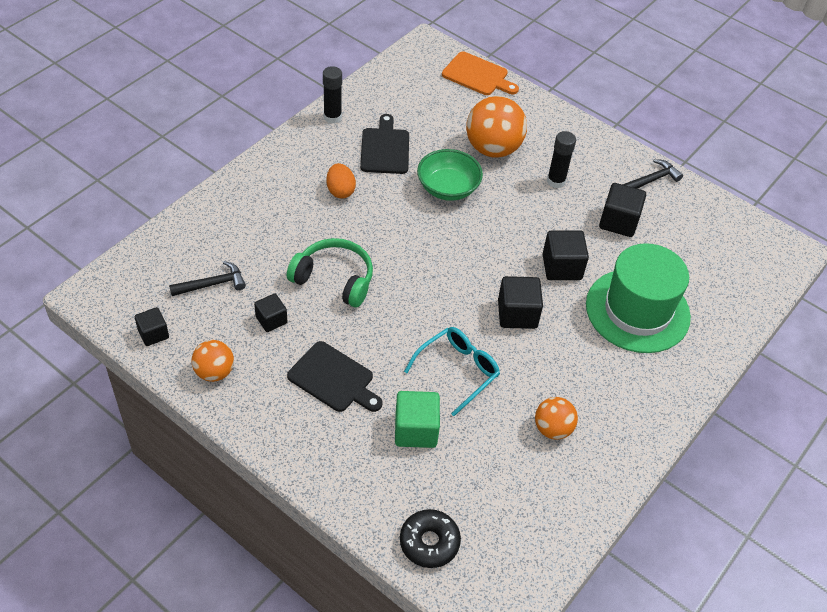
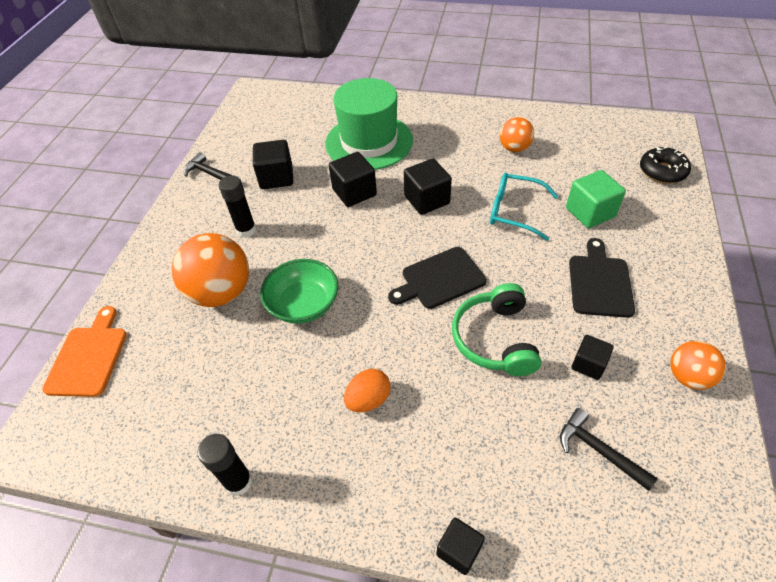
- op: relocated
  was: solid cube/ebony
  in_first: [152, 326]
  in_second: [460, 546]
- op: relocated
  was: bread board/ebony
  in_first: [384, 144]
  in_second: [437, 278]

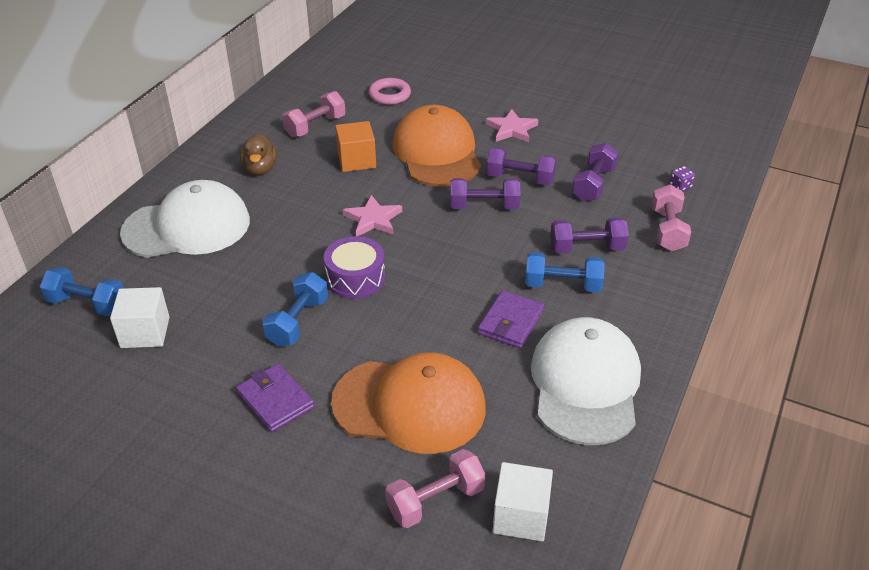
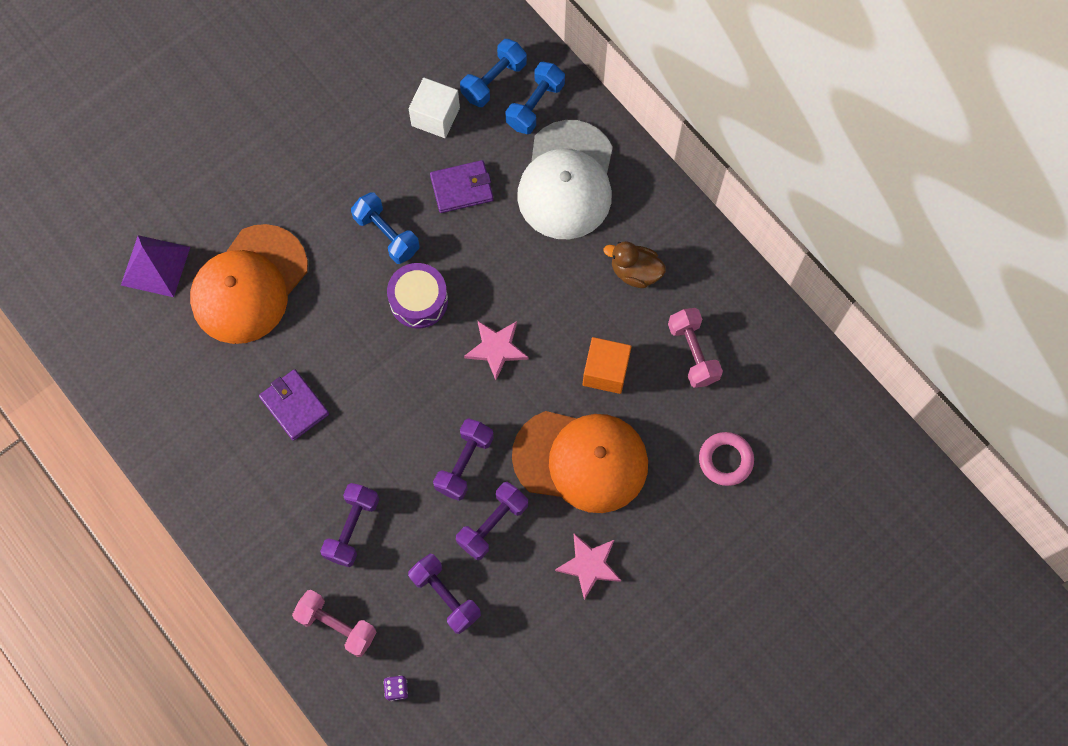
- op: missing
  was: solid cube/white
  in_first: [523, 501]
- op: missing
  was: baseball cap/white
  in_first: [586, 381]
- op: relocated
  was: billfold/violet
  in_first: [275, 397]
  in_second: [461, 186]
- op: relocated
  was: hand weight/royal blue
  in_first: [565, 272]
  in_second: [535, 98]
- op: exchanged
  was: hand weight/rose-pink
  now: solid pyramid/violet
  in_first: [435, 488]
  in_second: [155, 266]

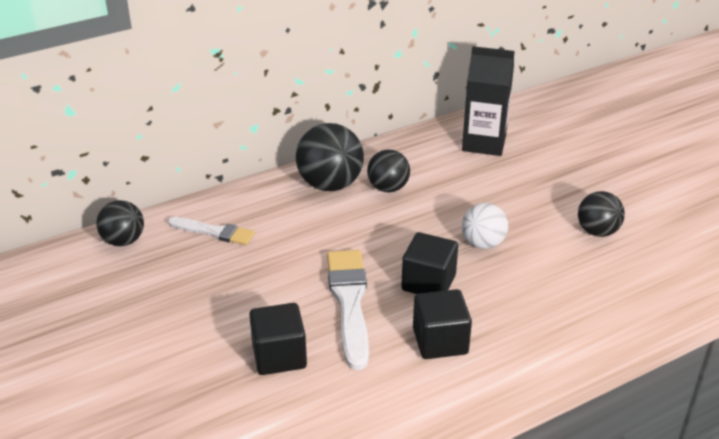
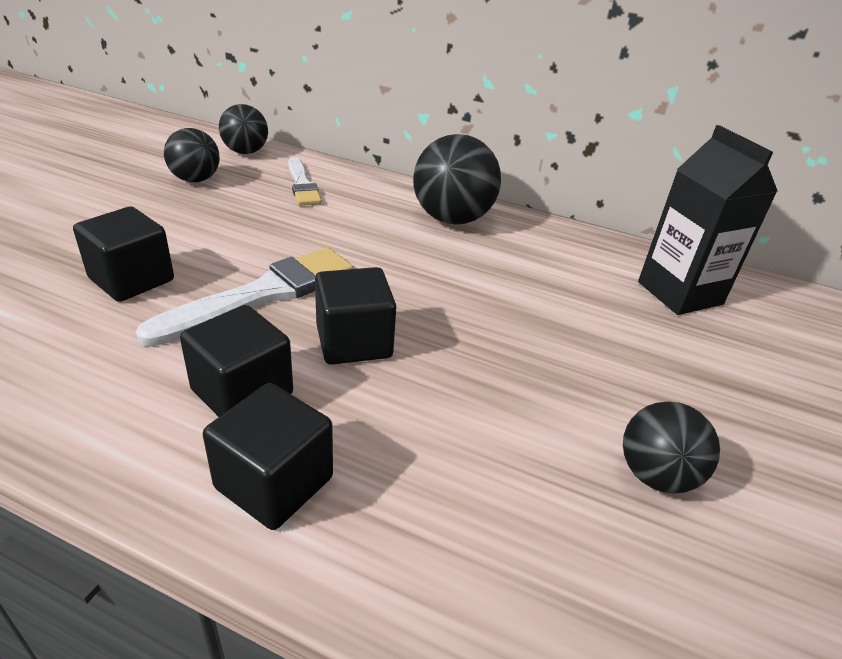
- op: missing
  was: ball/white
  in_first: [485, 226]
- op: appeared
  now: solid cube/ebony
  in_second: [268, 456]
- op: relocated
  was: ball/ebony
  in_first: [388, 171]
  in_second: [192, 155]

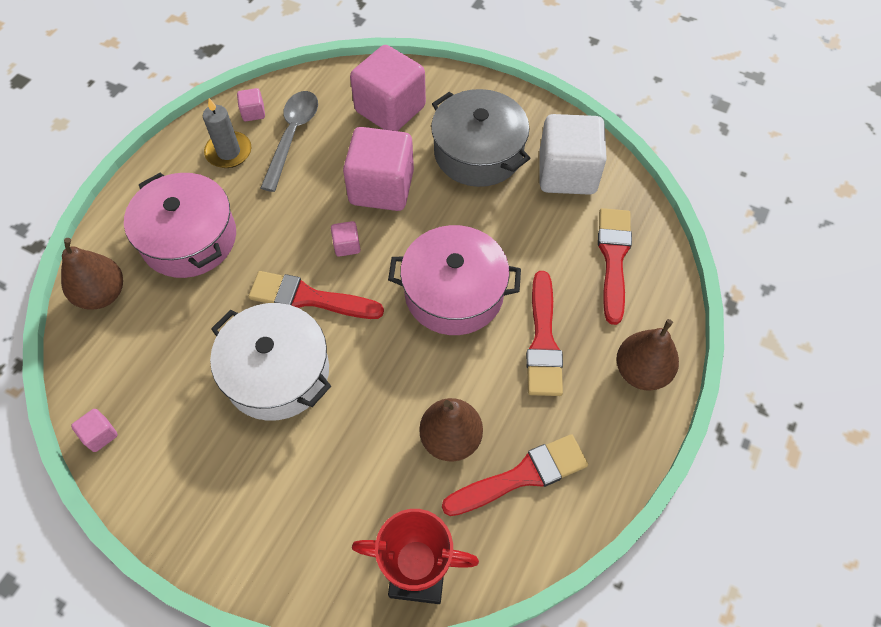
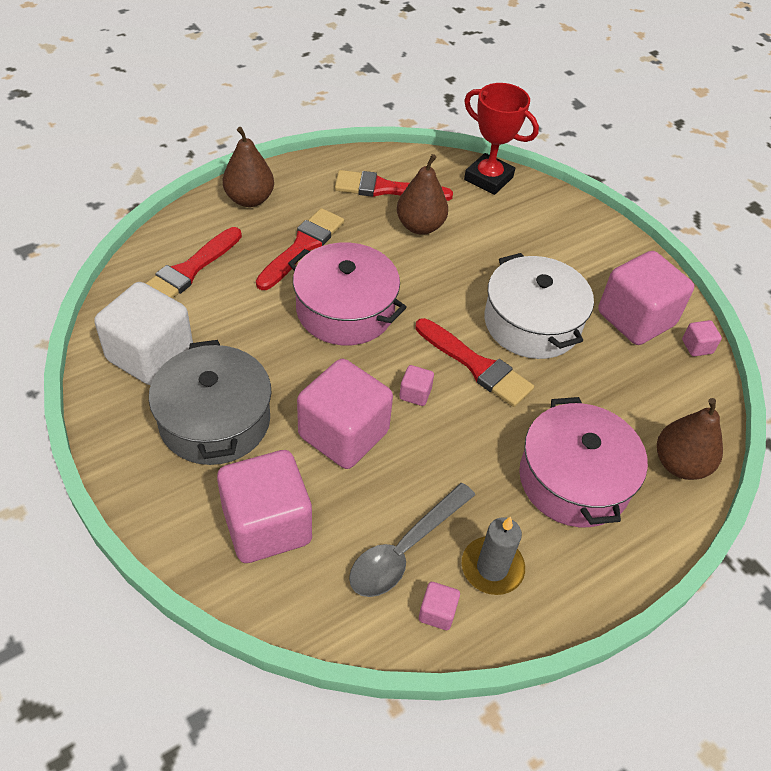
- op: appeared
  now: solid cube/rose-pink
  in_second: [646, 298]

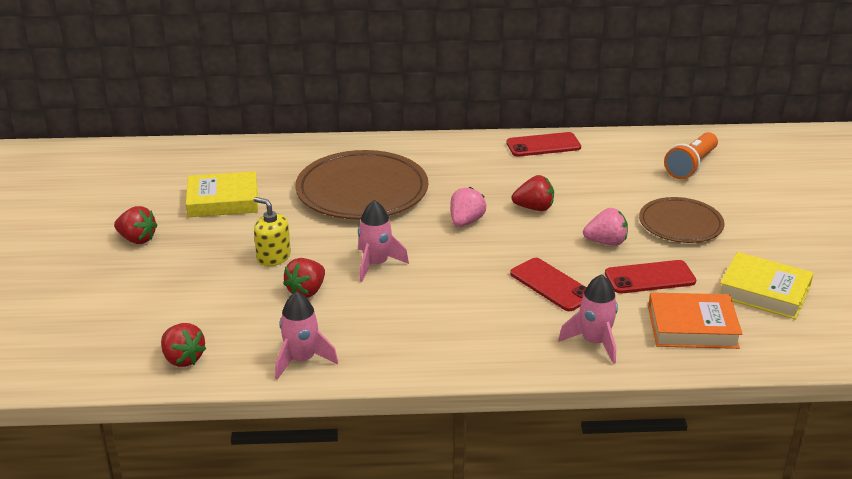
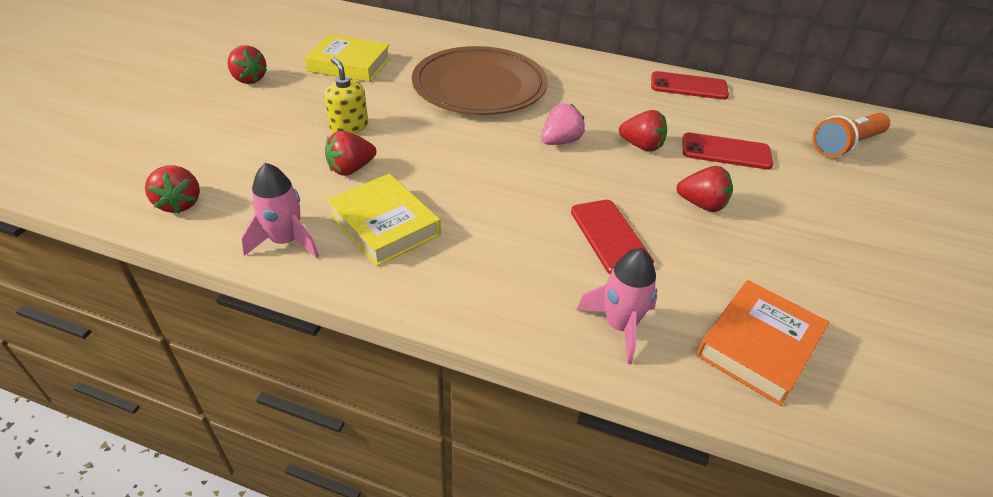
- op: missing
  was: toy rocket/rose-pink
  in_first: [383, 241]
- op: missing
  was: plate/dark brown
  in_first: [681, 220]
- op: relocated
  was: mobile phone/crimson
  in_first: [650, 277]
  in_second: [727, 150]
- op: relocated
  was: hardcover/yellow
  in_first: [766, 285]
  in_second: [383, 219]
- op: colour
  was: berry/rose-pink
  now: berry/crimson
  in_first: [605, 227]
  in_second: [704, 189]
- op: spun
  was: hardcover/bright orange
  in_first: [695, 320]
  in_second: [762, 343]
  clockwise: -75

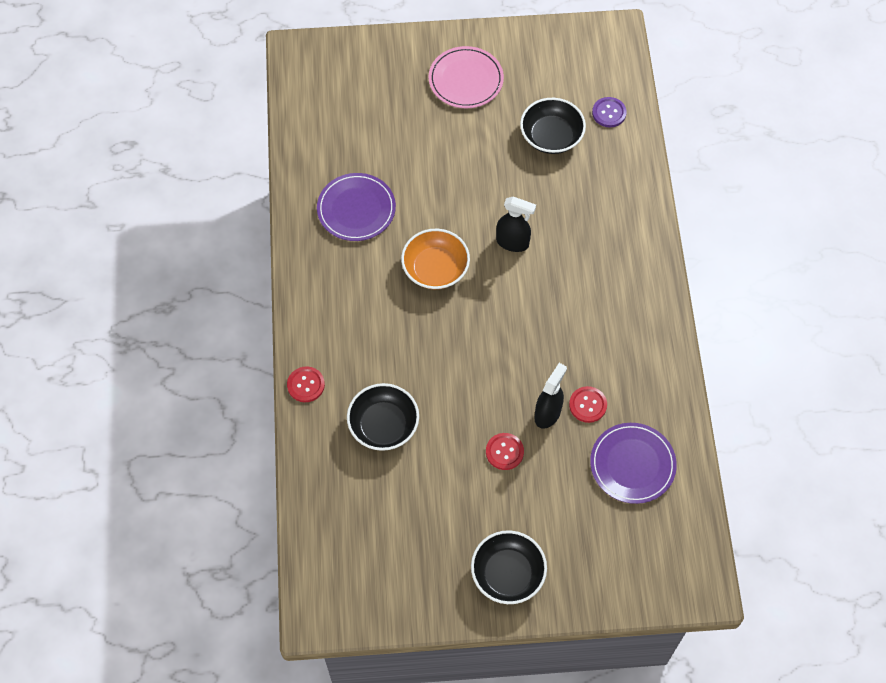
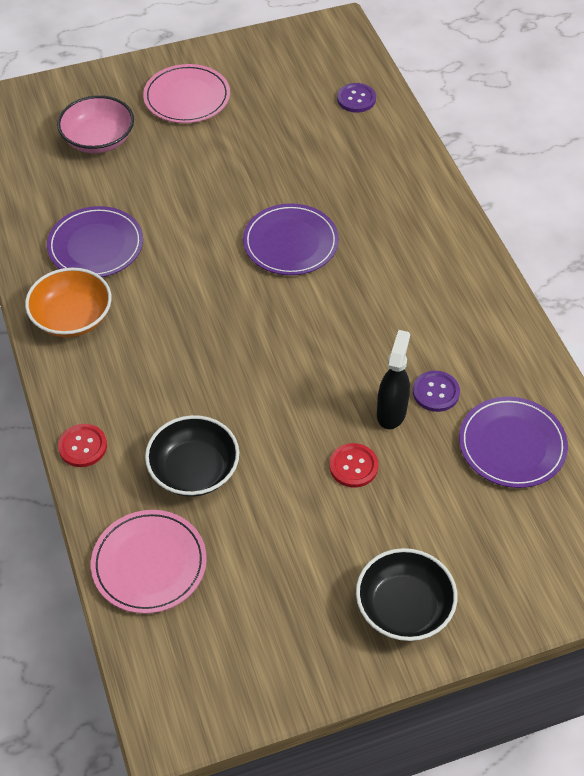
- op: missing
  was: bowl/ebony
  in_first: [553, 126]
- op: appeared
  now: bowl/rose-pink
  in_second: [95, 124]
- op: appeared
  now: plate/rose-pink
  in_second: [149, 562]
- op: relocated
  was: bowl/bright orange
  in_first: [435, 259]
  in_second: [68, 302]
- op: exchanged
  was: sprayer/ebony
  now: plate/violet
  in_first: [516, 224]
  in_second: [291, 239]
- op: colour
  was: sewing button/crimson
  now: sewing button/violet
  in_first: [588, 404]
  in_second: [436, 391]

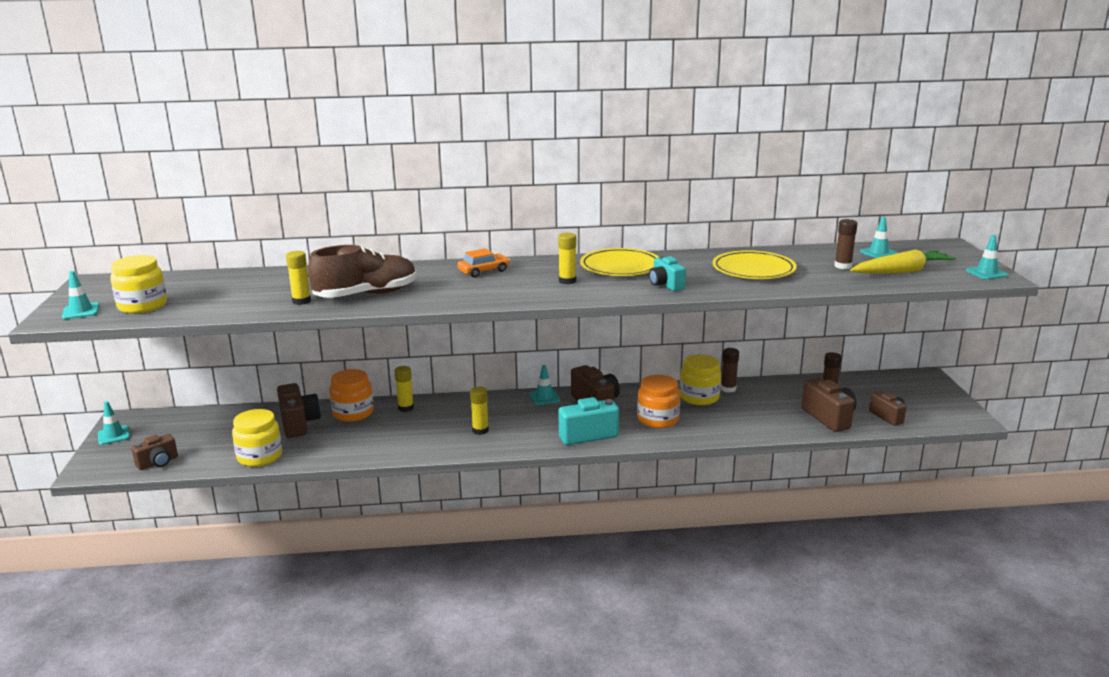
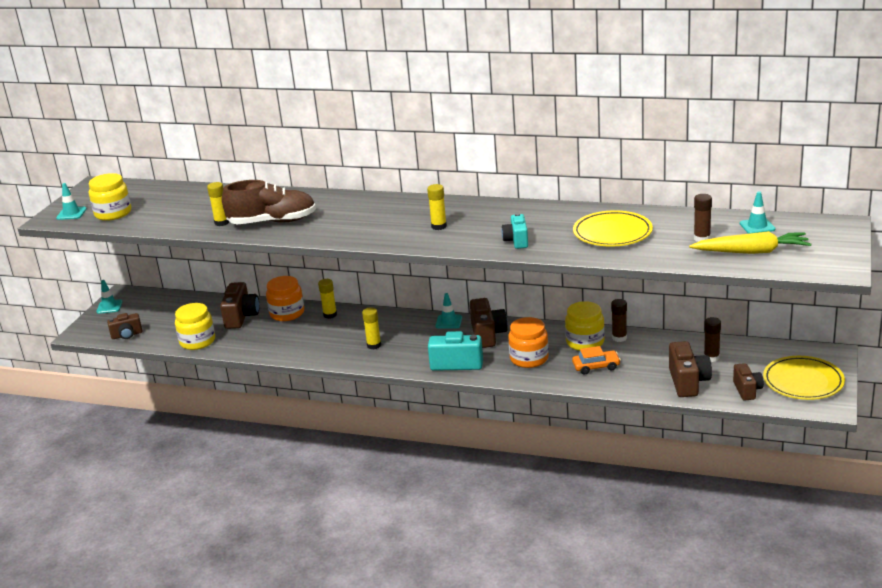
- op: missing
  was: road cone/teal
  in_first: [987, 257]
- op: relocated
  was: toy car/bright orange
  in_first: [484, 262]
  in_second: [596, 360]
- op: relocated
  was: plate/yellow
  in_first: [619, 262]
  in_second: [804, 378]

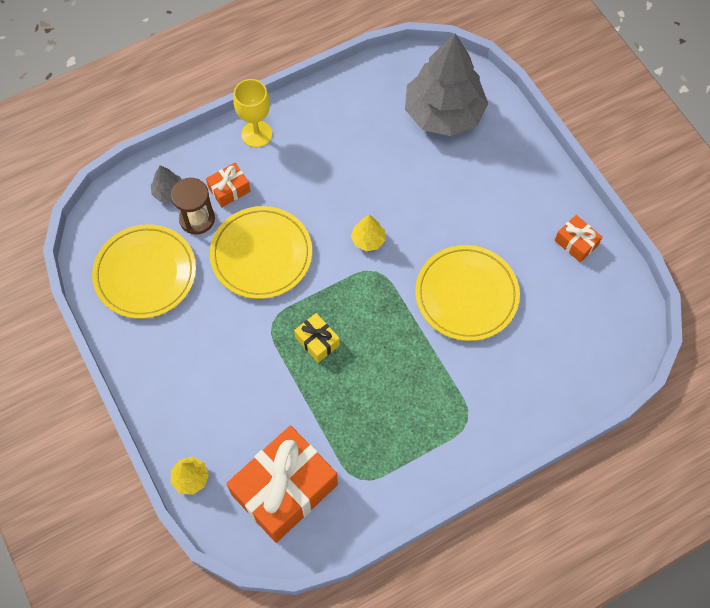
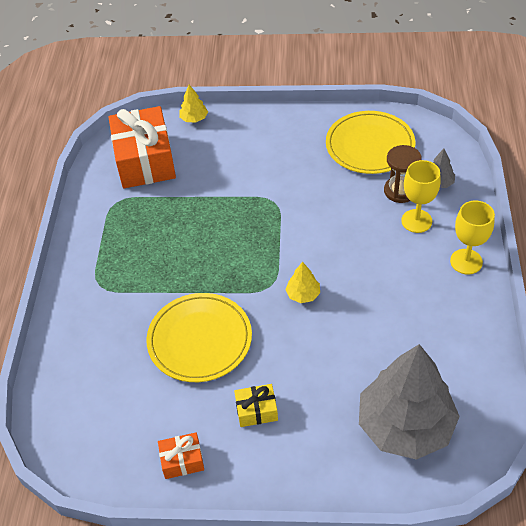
- op: missing
  was: plate/yellow
  in_first: [261, 252]
- op: relocated
  was: gift/yellow
  in_first: [317, 338]
  in_second: [256, 405]
- op: exchanged
  was: gift/bright orange
  now: chalice/yellow
  in_first: [228, 185]
  in_second: [421, 196]

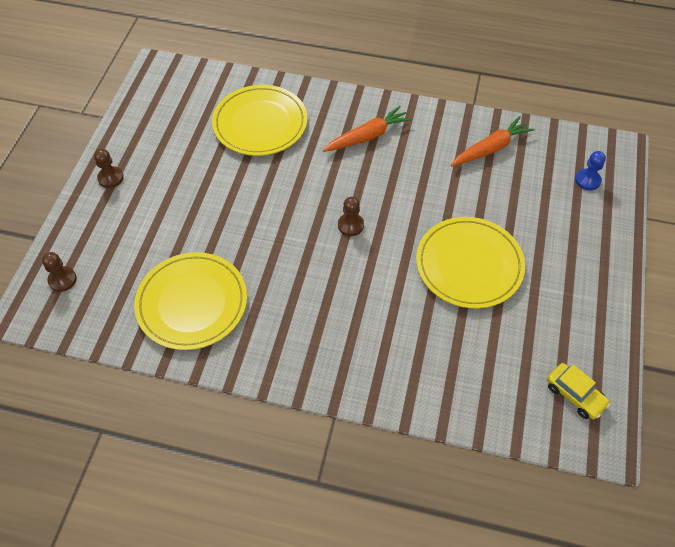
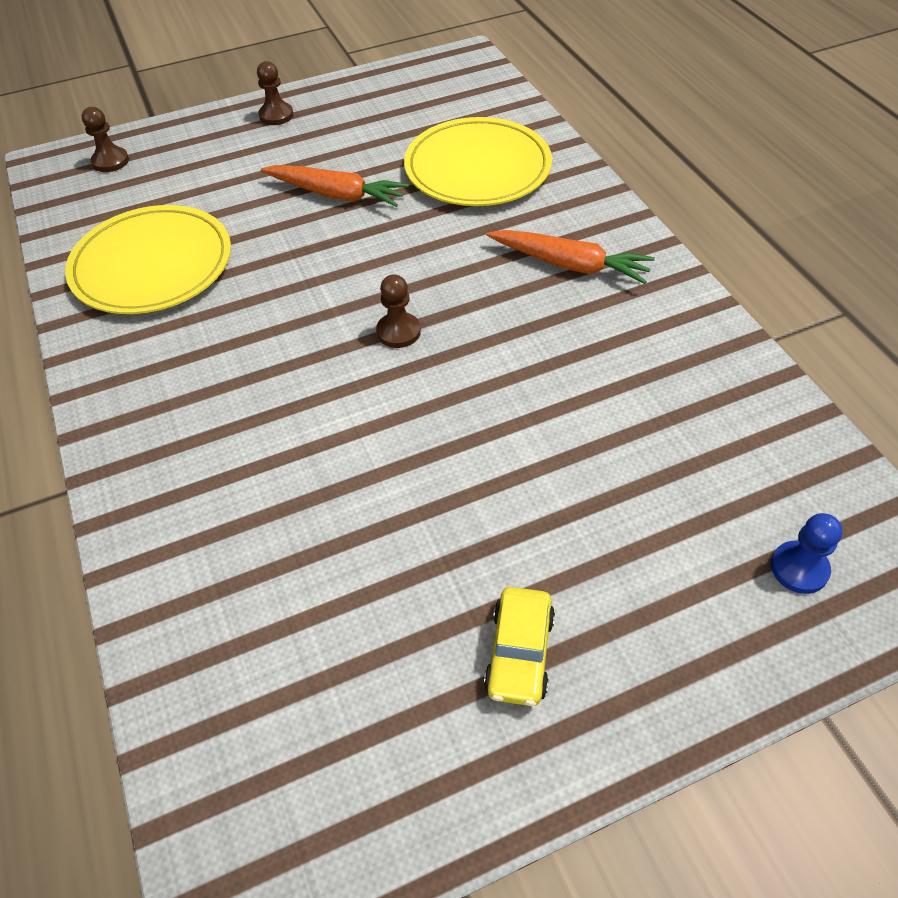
- op: missing
  was: plate/yellow
  in_first: [470, 263]
- op: relocated
  was: carrot/bright orange
  in_first: [493, 141]
  in_second: [335, 186]
- op: relocated
  was: toy car/yellow
  in_first: [578, 391]
  in_second: [519, 646]

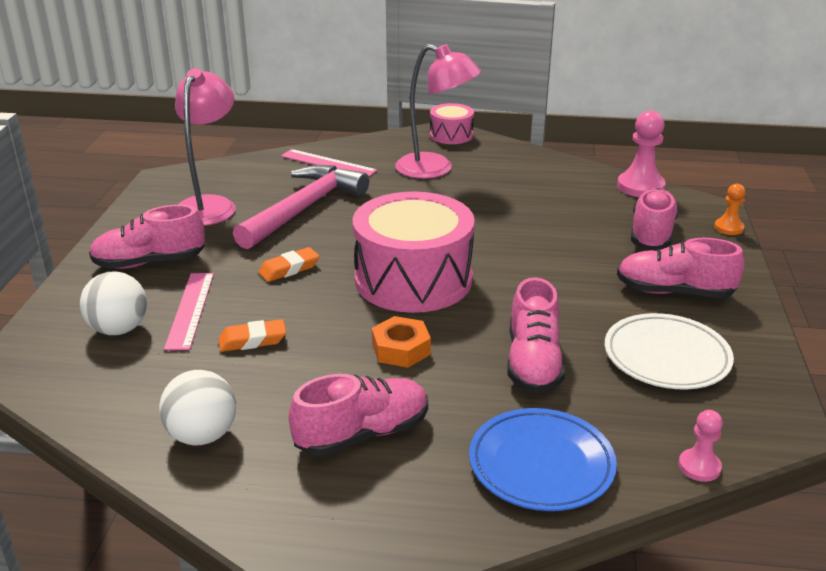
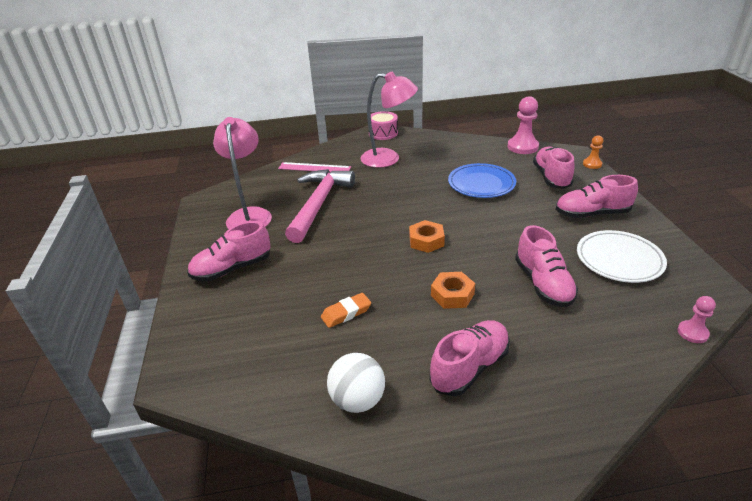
- op: missing
  was: ball/white
  in_first: [113, 303]
- op: missing
  was: ruler/rose-pink
  in_first: [189, 311]
- op: missing
  was: eraser/bright orange
  in_first: [288, 264]
- op: relocated
  was: plate/royal blue
  in_first: [543, 459]
  in_second: [482, 180]
- op: exchanged
  was: drum/rose-pink
  now: hex nut/bright orange
  in_first: [414, 252]
  in_second: [427, 236]

